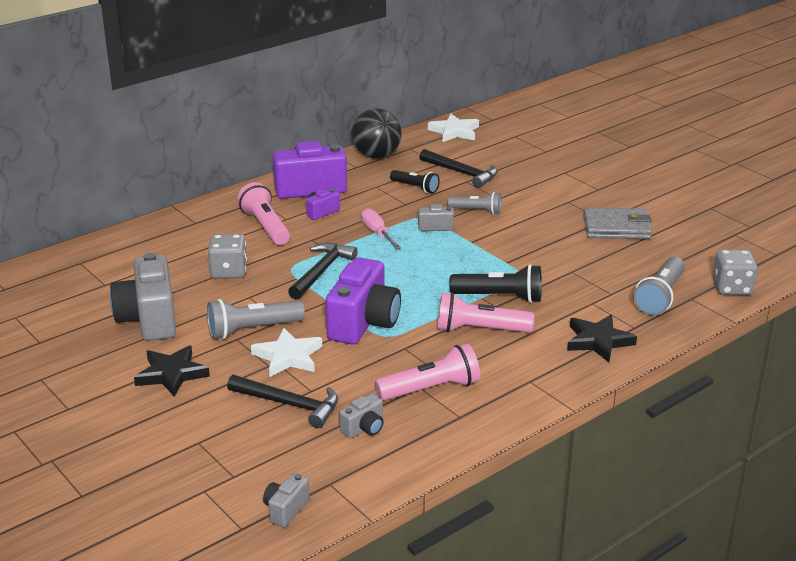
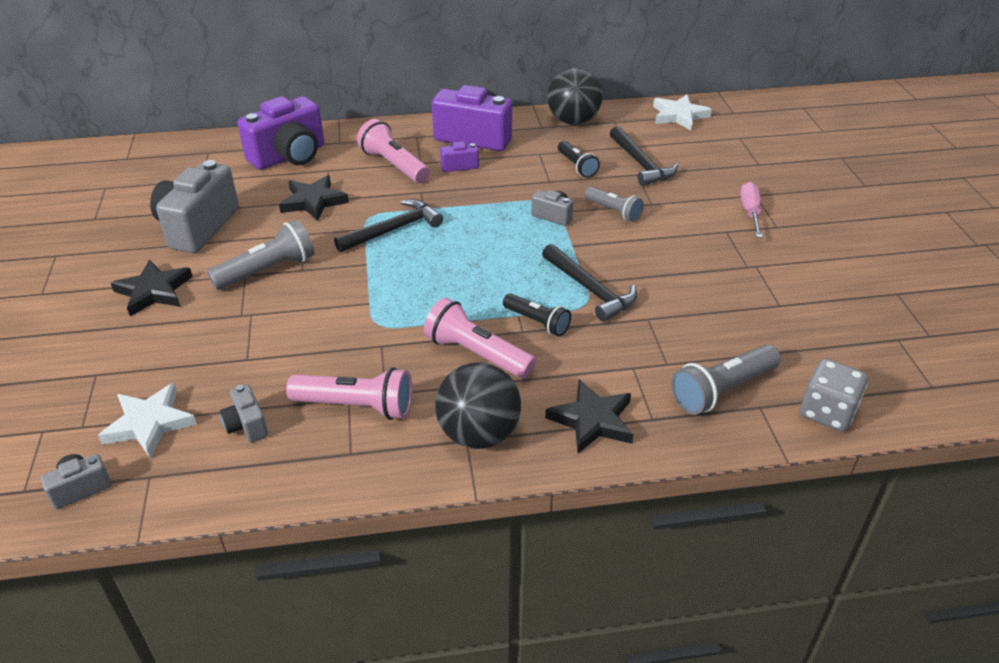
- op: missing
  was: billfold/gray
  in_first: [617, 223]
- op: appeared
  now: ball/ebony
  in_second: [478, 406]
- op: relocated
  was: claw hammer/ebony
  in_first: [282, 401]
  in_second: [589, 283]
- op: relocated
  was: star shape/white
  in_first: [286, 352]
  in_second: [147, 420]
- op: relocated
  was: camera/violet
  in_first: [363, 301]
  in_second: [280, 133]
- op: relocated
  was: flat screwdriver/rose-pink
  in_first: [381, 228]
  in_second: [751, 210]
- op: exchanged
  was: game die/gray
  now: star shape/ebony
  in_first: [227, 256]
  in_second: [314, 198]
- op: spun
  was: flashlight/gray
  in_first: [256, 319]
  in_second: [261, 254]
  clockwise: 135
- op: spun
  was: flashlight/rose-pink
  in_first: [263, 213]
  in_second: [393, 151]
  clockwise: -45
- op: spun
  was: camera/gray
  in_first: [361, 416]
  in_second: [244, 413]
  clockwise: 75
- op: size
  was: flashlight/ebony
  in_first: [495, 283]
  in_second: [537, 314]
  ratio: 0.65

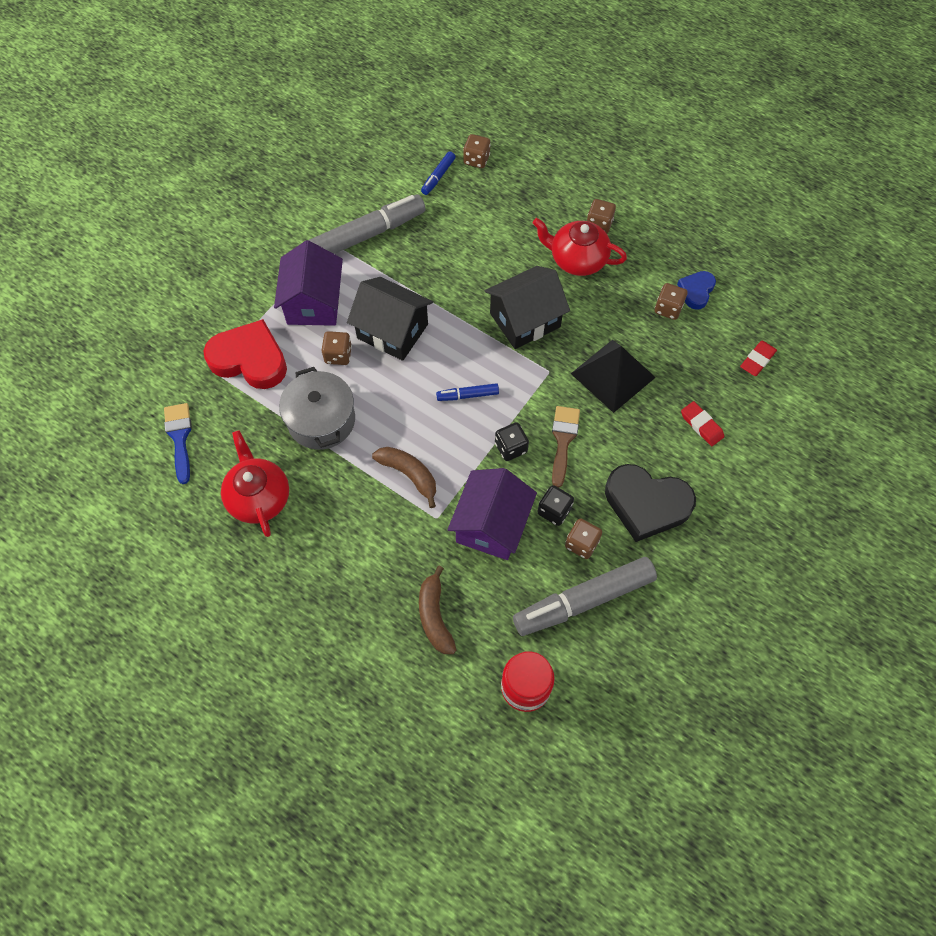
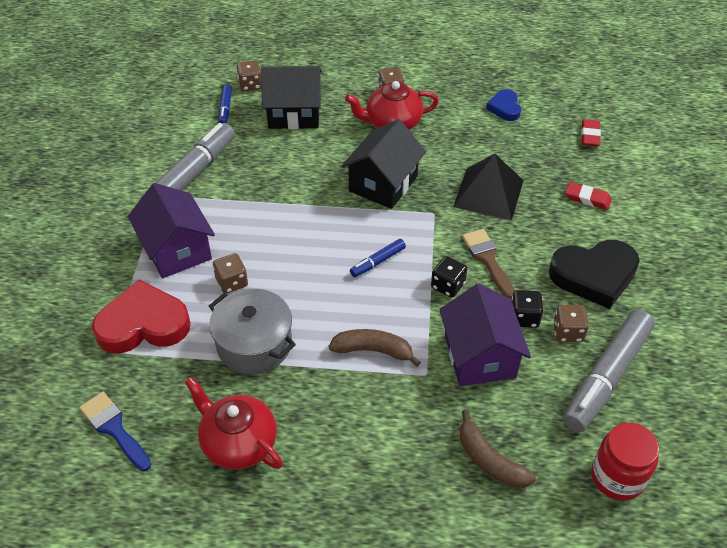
- op: missing
  was: game die/dark brown
  in_first: [671, 301]
- op: relocated
  was: house/ebony
  in_first: [390, 319]
  in_second: [291, 97]

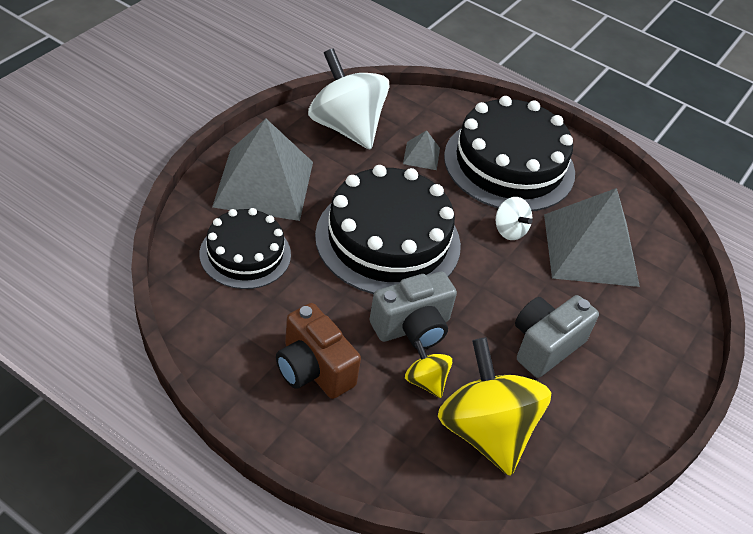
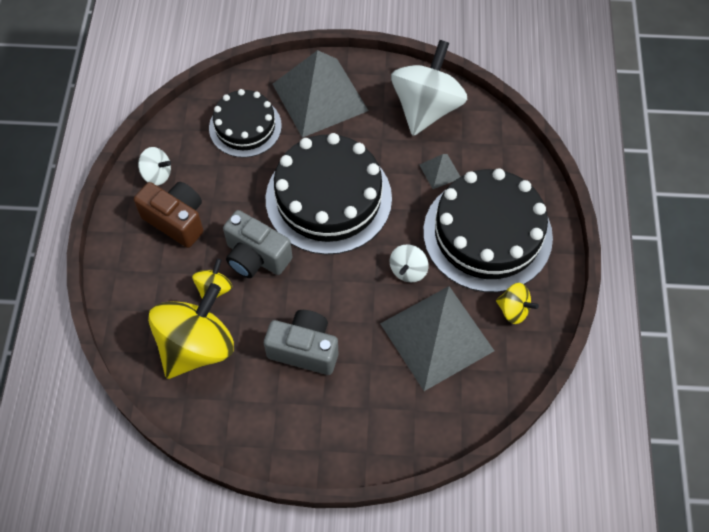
- op: appeared
  now: spinning top/white
  in_second: [154, 166]
- op: appeared
  now: spinning top/yellow
  in_second: [517, 303]
- op: spun
  was: camera/dark brown
  in_first: [318, 351]
  in_second: [168, 215]
  clockwise: 105

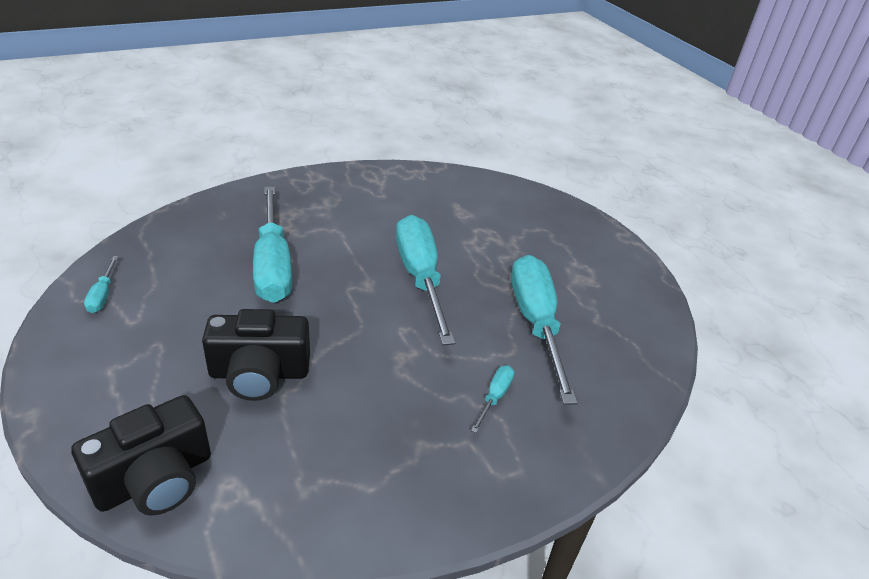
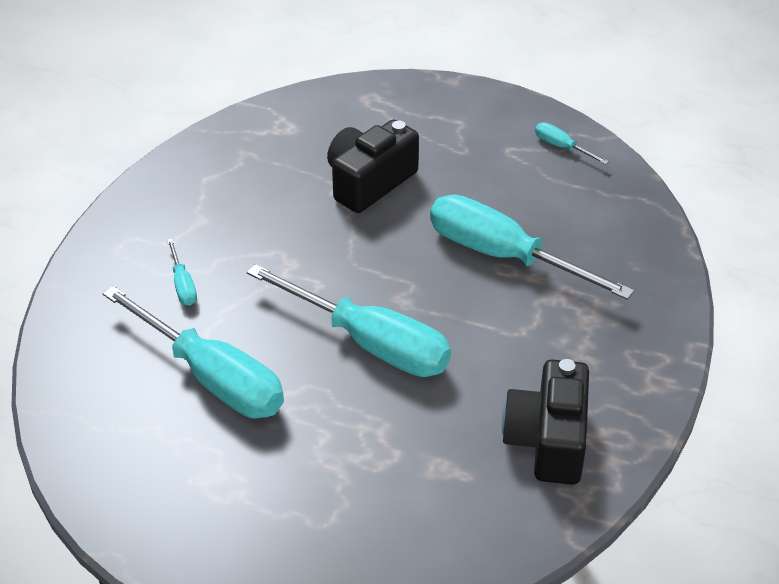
- op: relocated
  was: camera/ebony
  in_first: [141, 455]
  in_second: [545, 422]

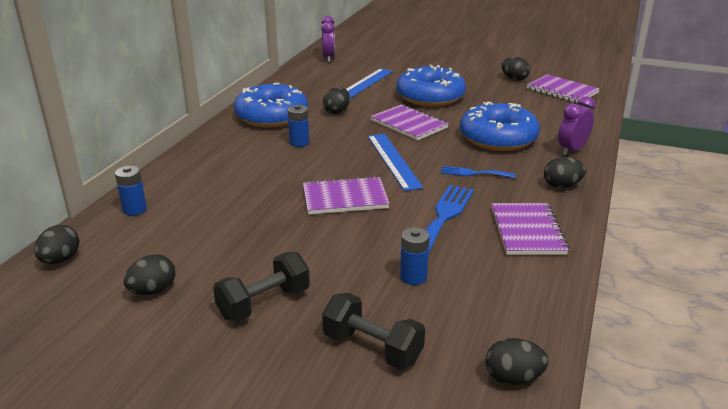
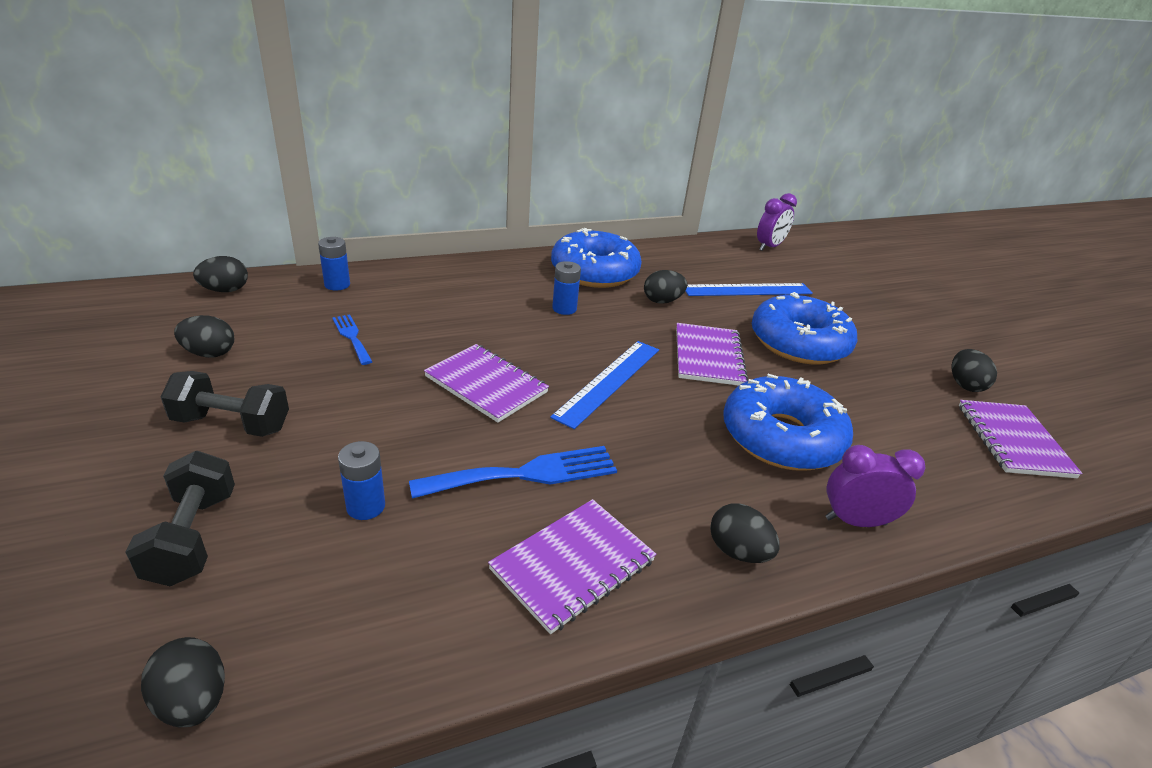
- op: relocated
  was: dinner fork/royal blue
  in_first: [478, 172]
  in_second: [352, 339]

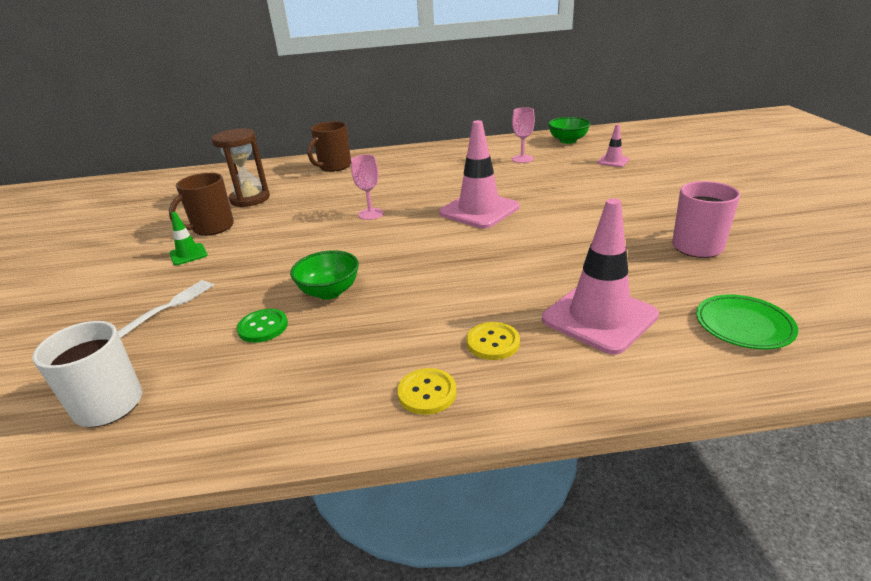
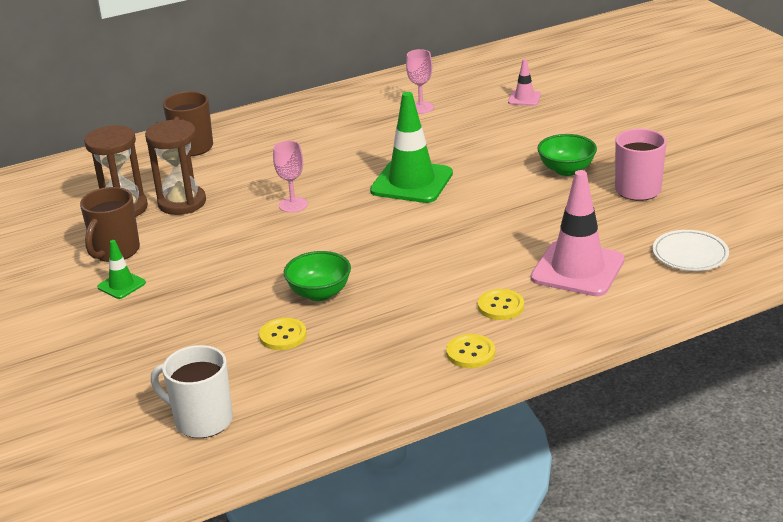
- op: missing
  was: dinner fork/white
  in_first: [165, 309]
- op: appeared
  now: hourglass/dark brown
  in_second: [175, 167]
- op: relocated
  was: bowl/green
  in_first: [569, 130]
  in_second: [567, 155]
- op: colour
  was: sewing button/green
  now: sewing button/yellow
  in_first: [262, 326]
  in_second: [283, 334]
- op: colour
  was: road cone/rose-pink
  now: road cone/green
  in_first: [479, 174]
  in_second: [411, 147]
- op: colour
  was: plate/green
  now: plate/white
  in_first: [747, 322]
  in_second: [690, 250]

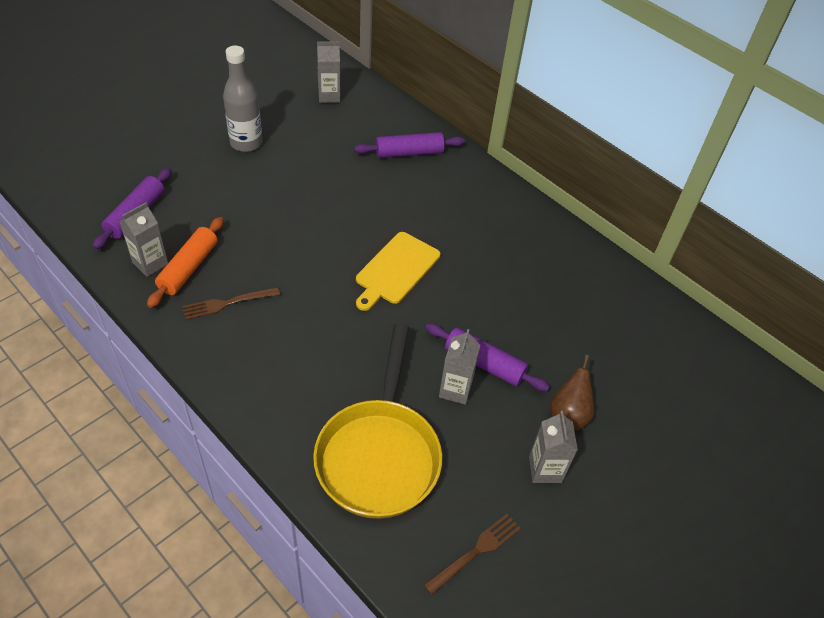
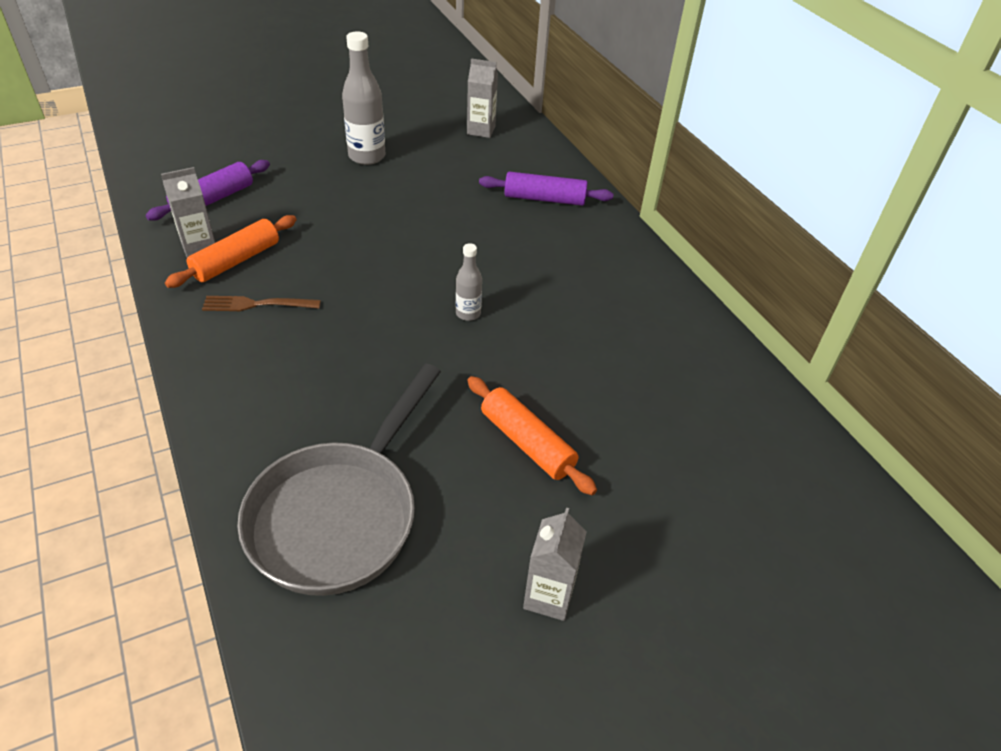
- op: missing
  was: dinner fork/dark brown
  in_first: [472, 554]
- op: missing
  was: carton/gray
  in_first: [459, 367]
- op: missing
  was: pear/dark brown
  in_first: [572, 392]
- op: exchanged
  was: bread board/yellow
  now: drink bottle/gray
  in_first: [398, 271]
  in_second: [469, 282]
- op: colour
  was: frying pan/yellow
  now: frying pan/gray
  in_first: [377, 421]
  in_second: [339, 480]
- op: colour
  was: dough roller/violet
  now: dough roller/bright orange
  in_first: [487, 357]
  in_second: [532, 435]

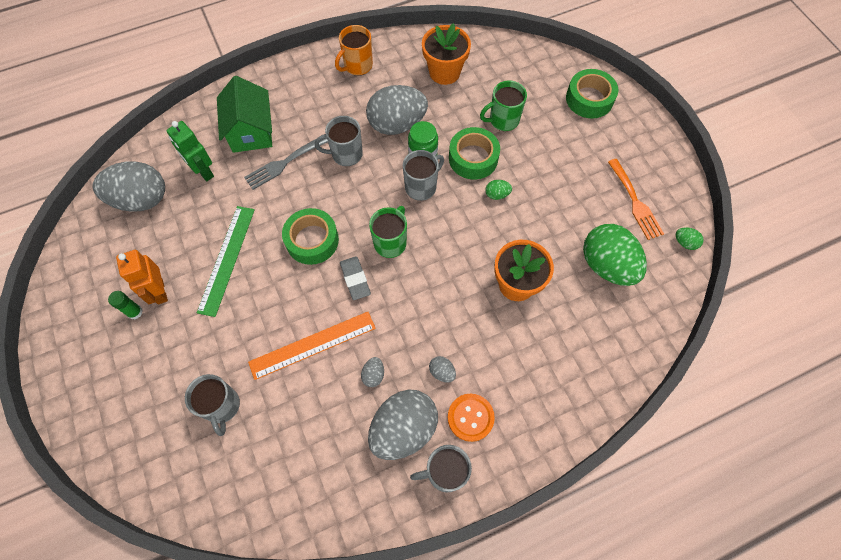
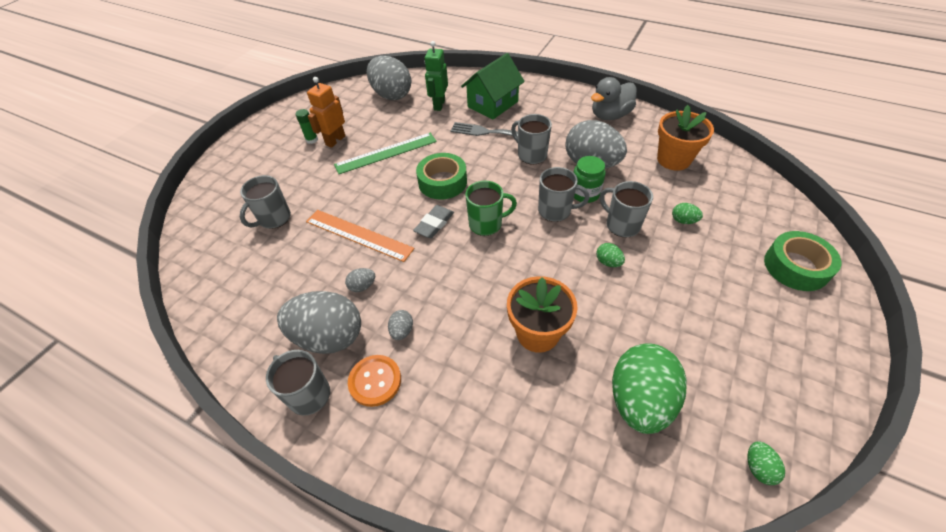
- op: missing
  was: dinner fork/bright orange
  in_first: [636, 199]
- op: exchanged
  was: coffee mug/bright orange
  now: rubber duck/gray
  in_first: [354, 50]
  in_second: [614, 98]
- op: exchanged
  was: sticky tape/green
  now: coffee mug/gray
  in_first: [474, 153]
  in_second: [626, 209]
- op: exchanged
  was: coffee mug/green
  now: egg shape/green
  in_first: [503, 106]
  in_second: [687, 213]

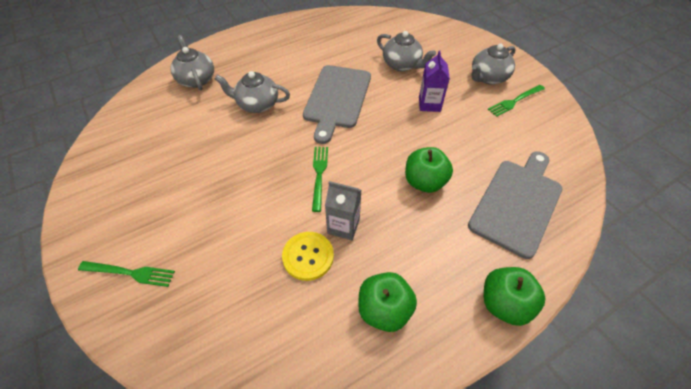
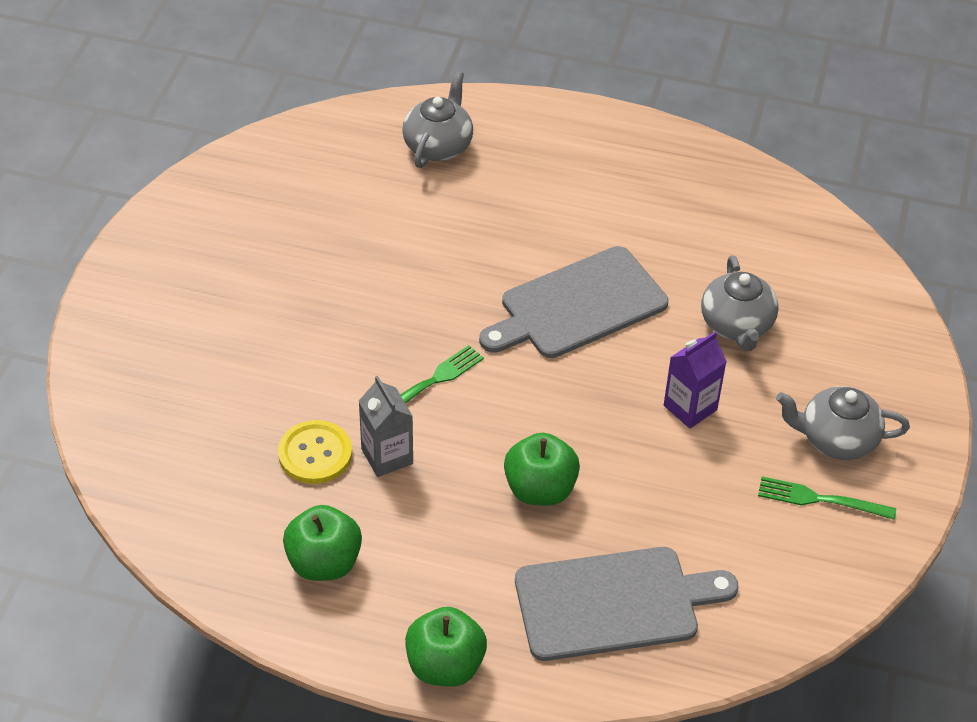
- op: missing
  was: dinner fork/green
  in_first: [126, 274]
- op: missing
  was: teapot/gray
  in_first: [252, 92]

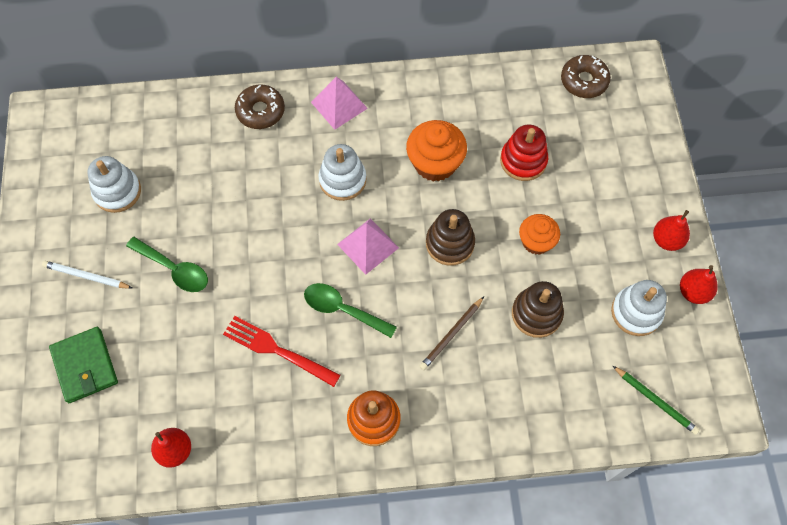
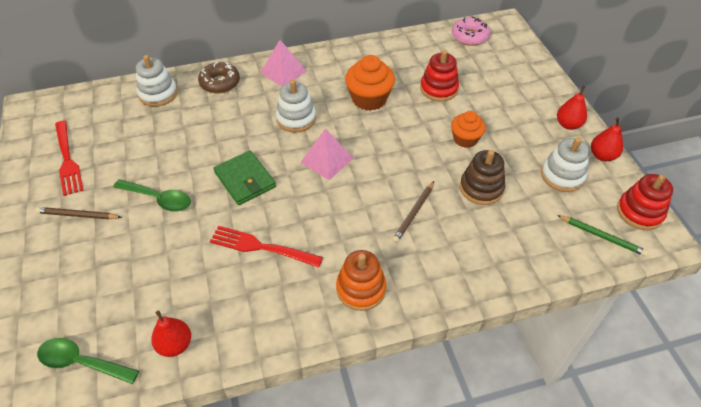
- op: missing
  was: stacking toy/dark brown
  in_first: [450, 237]
- op: appeared
  now: dinner fork/crimson
  in_second: [69, 158]
- op: appeared
  now: stacking toy/crimson
  in_second: [645, 202]
- op: relocated
  was: billfold/green
  in_first: [83, 365]
  in_second: [244, 177]
- op: relocated
  was: stacking toy/white
  in_first: [114, 184]
  in_second: [157, 81]
- op: relocated
  was: tablespoon/green
  in_first: [350, 310]
  in_second: [88, 361]
- op: colour
  was: lead pencil/white
  now: lead pencil/dark brown
  in_first: [87, 275]
  in_second: [78, 213]
- op: colour
  was: doughnut/dark brown
  now: doughnut/rose-pink
  in_first: [586, 76]
  in_second: [471, 31]

